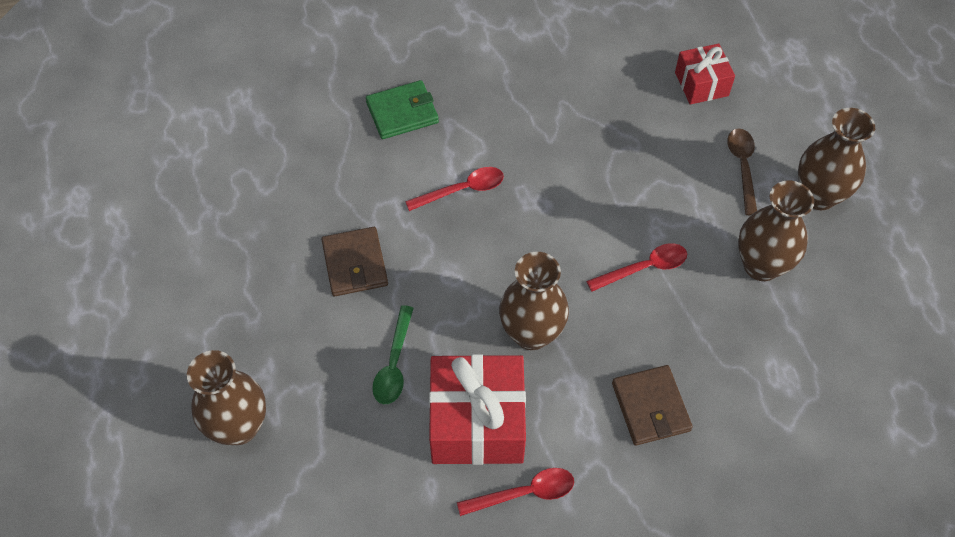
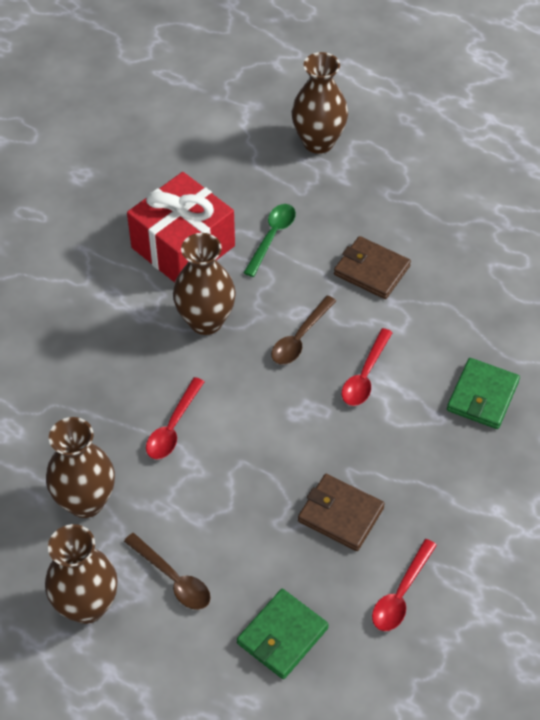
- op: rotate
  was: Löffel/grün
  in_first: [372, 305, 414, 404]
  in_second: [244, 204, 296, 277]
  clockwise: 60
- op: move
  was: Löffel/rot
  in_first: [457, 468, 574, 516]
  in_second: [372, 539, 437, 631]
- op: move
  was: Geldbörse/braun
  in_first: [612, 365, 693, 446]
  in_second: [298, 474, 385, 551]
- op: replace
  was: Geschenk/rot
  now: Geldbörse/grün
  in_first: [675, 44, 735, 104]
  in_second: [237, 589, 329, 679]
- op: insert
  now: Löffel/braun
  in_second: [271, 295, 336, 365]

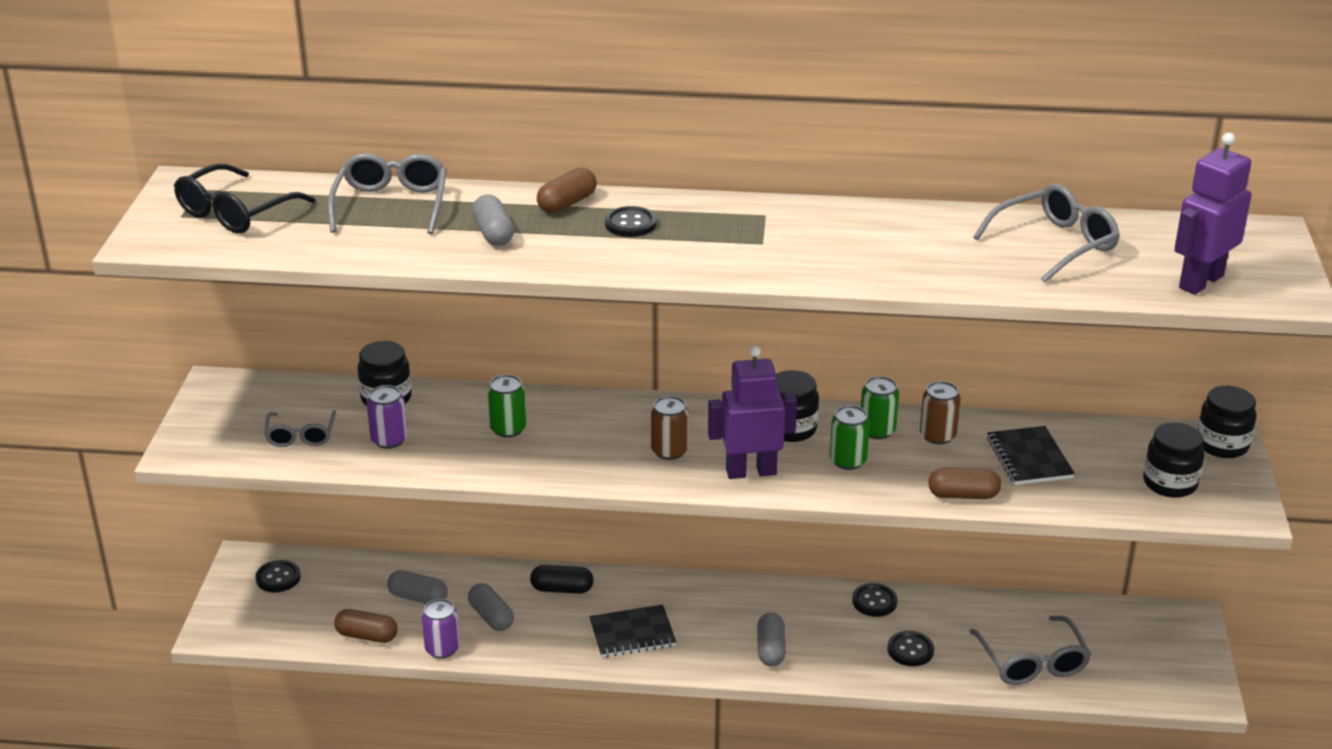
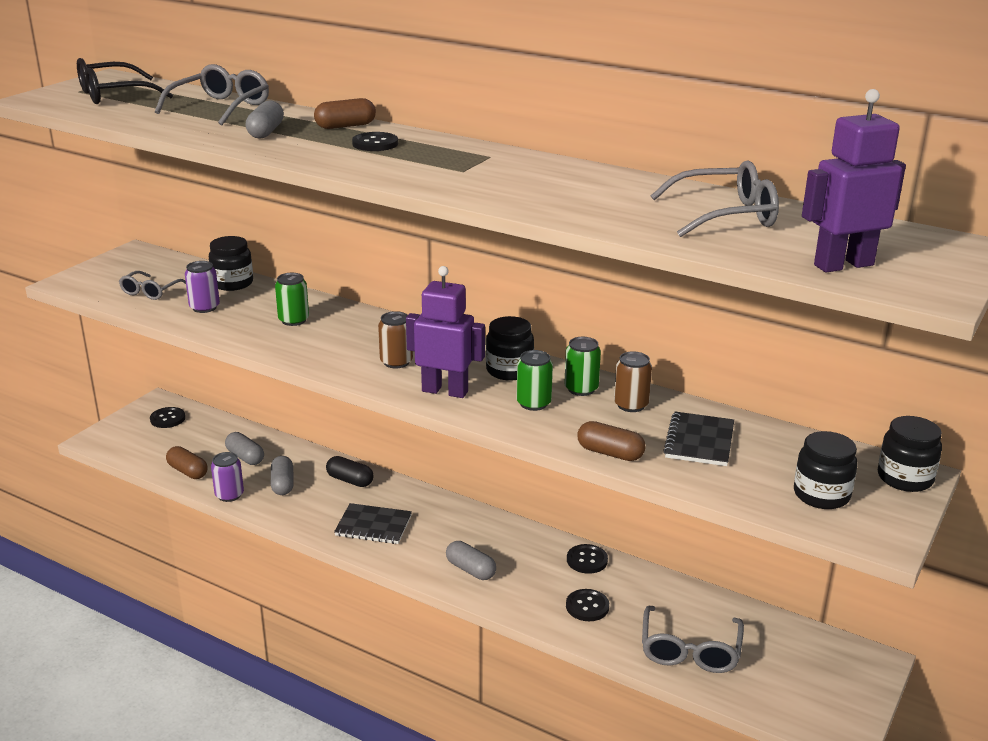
- op: rotate
  was: Kapsel/grau
  in_first: [757, 613, 786, 667]
  in_second: [446, 541, 496, 580]
  clockwise: -75

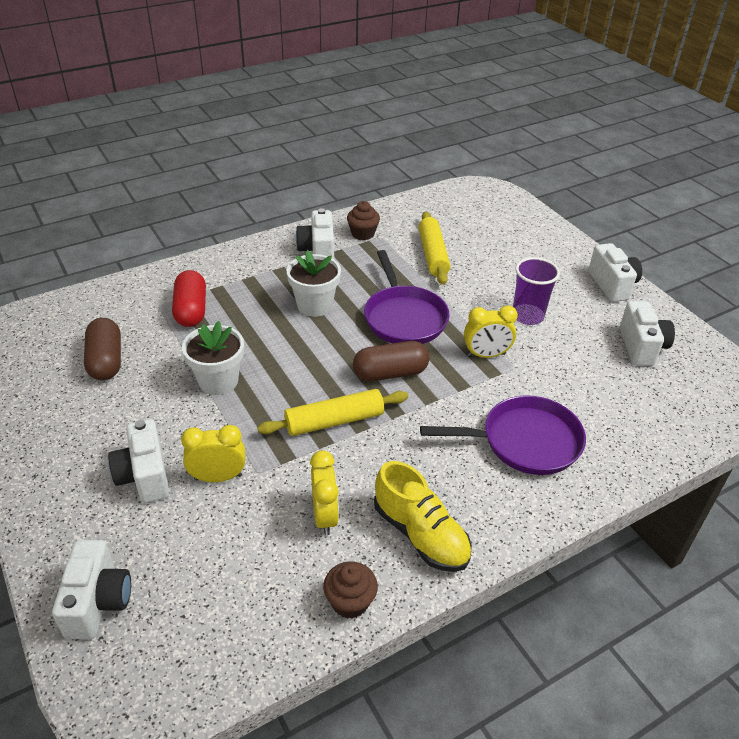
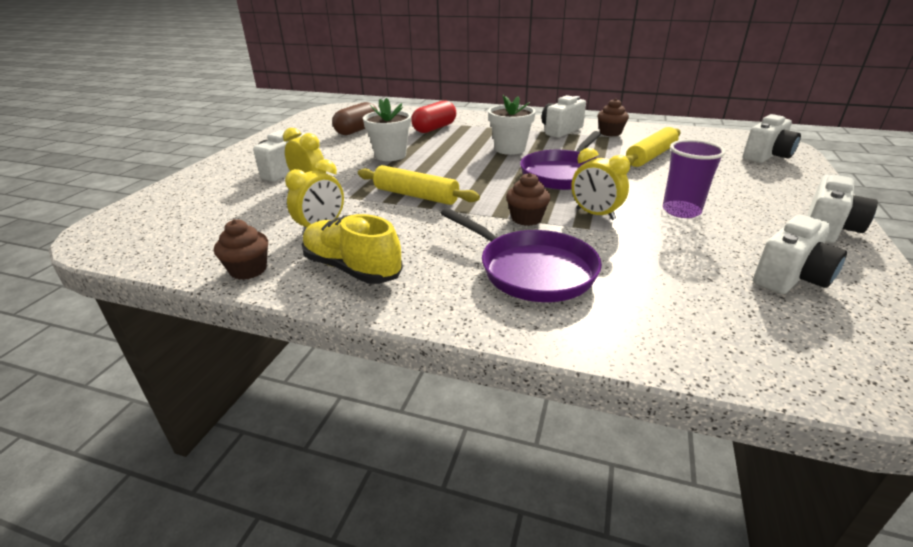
- op: move
  was: Kamera/weiß
  in_first: [52, 540, 131, 639]
  in_second: [743, 114, 801, 163]
- op: delete
  was: Kapsel/braun
  in_first: [353, 341, 430, 381]
- op: rotate
  was: Schuh/gelb
  in_first: [374, 461, 472, 572]
  in_second: [302, 214, 403, 284]
  clockwise: 120
- op: insert
  now: Muffin/braun
  in_second: [506, 173, 550, 226]

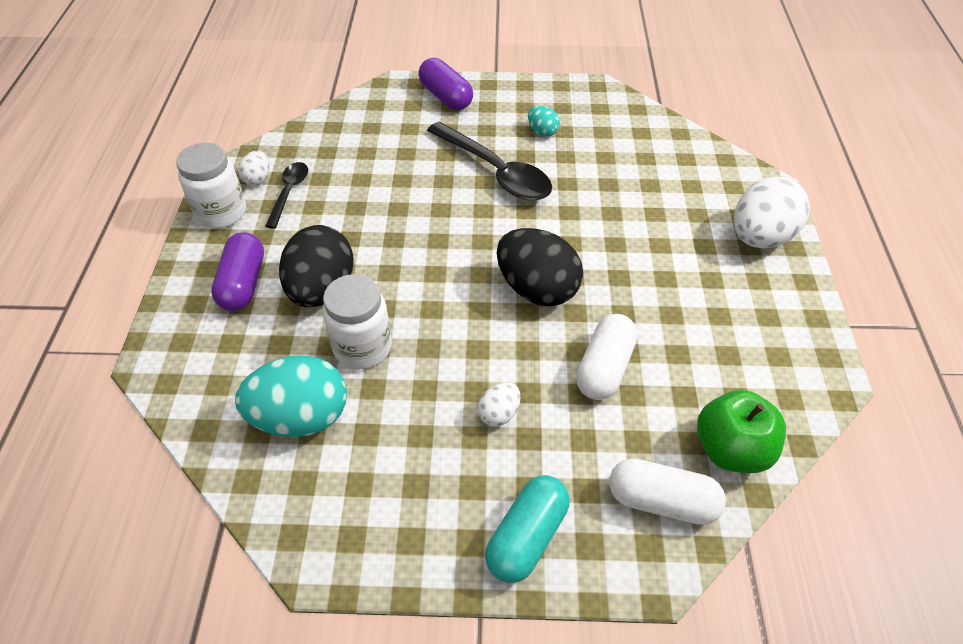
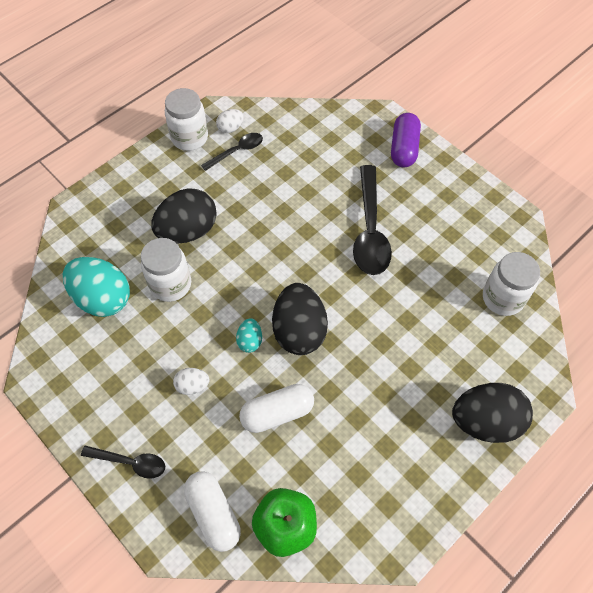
- op: delete
  was: Kapsel/lila
  in_first: [211, 232, 264, 311]
- op: replace
  was: Kapsel/türkis
  now: Löffel/schwarz
  in_first: [485, 475, 569, 583]
  in_second: [81, 446, 165, 479]
- op: move
  was: Ei/türkis
  in_first: [528, 106, 560, 137]
  in_second: [236, 318, 262, 353]
- op: recolor
  was: Ei/weiß
  now: Ei/schwarz
  in_first: [734, 176, 810, 248]
  in_second: [452, 383, 533, 443]
- op: insert
  now: Einmachglas/weiß
  in_second: [483, 252, 540, 316]

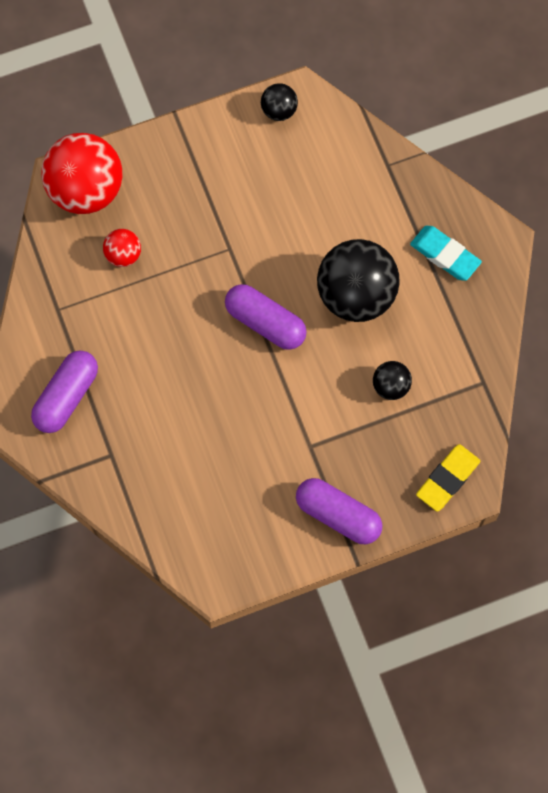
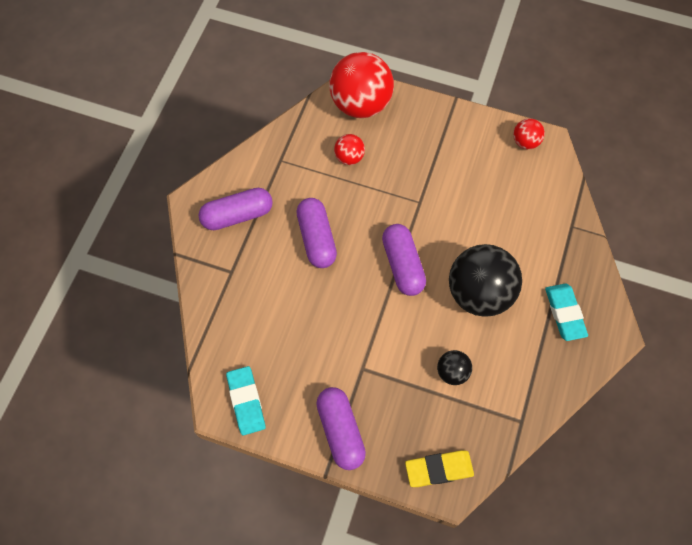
- op: recolor
  was: Ball/schwarz
  now: Ball/rot
  in_first: [261, 83, 298, 121]
  in_second: [513, 118, 545, 149]
- op: insert
  now: Radiergummi/türkis
  in_second: [226, 366, 266, 435]
- op: insert
  now: Kapsel/lila
  in_second: [297, 198, 337, 268]

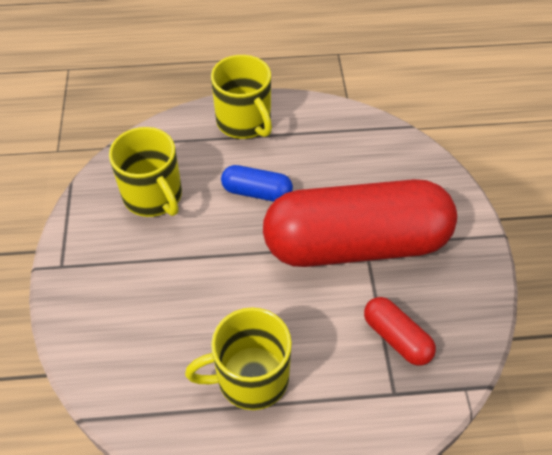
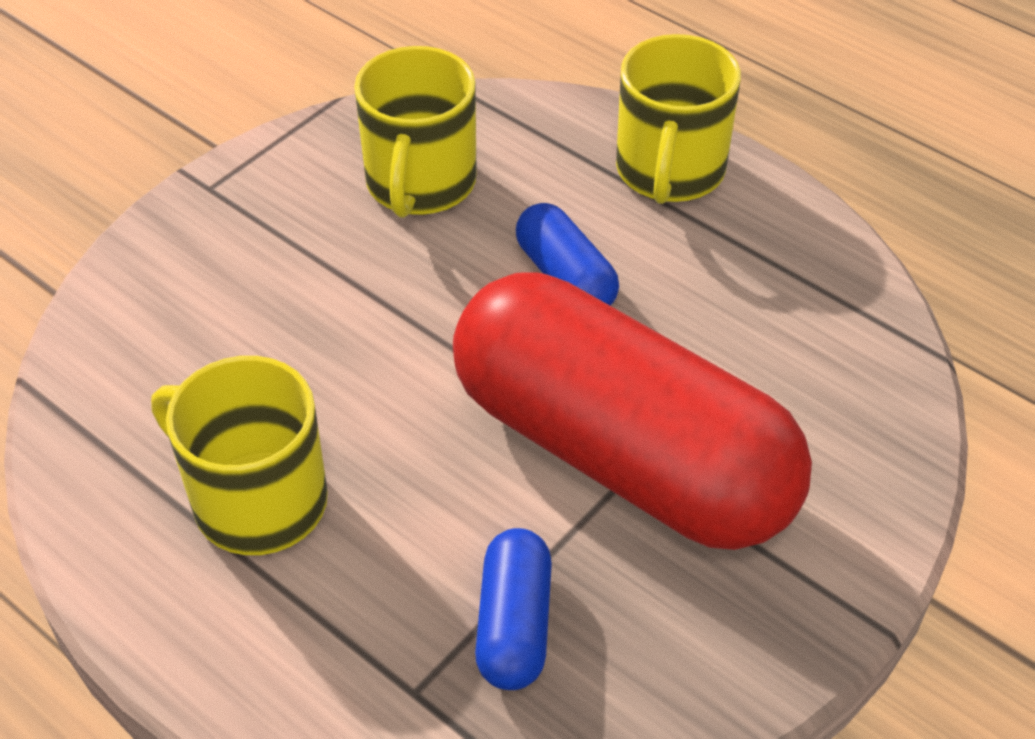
- op: recolor
  was: Kapsel/rot
  now: Kapsel/blau
  in_first: [364, 297, 436, 366]
  in_second: [475, 528, 552, 690]

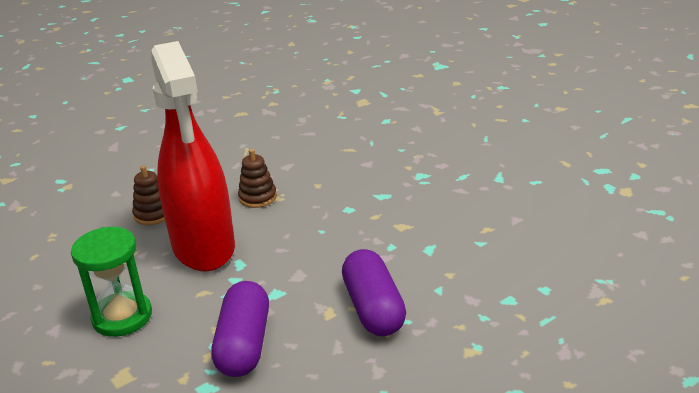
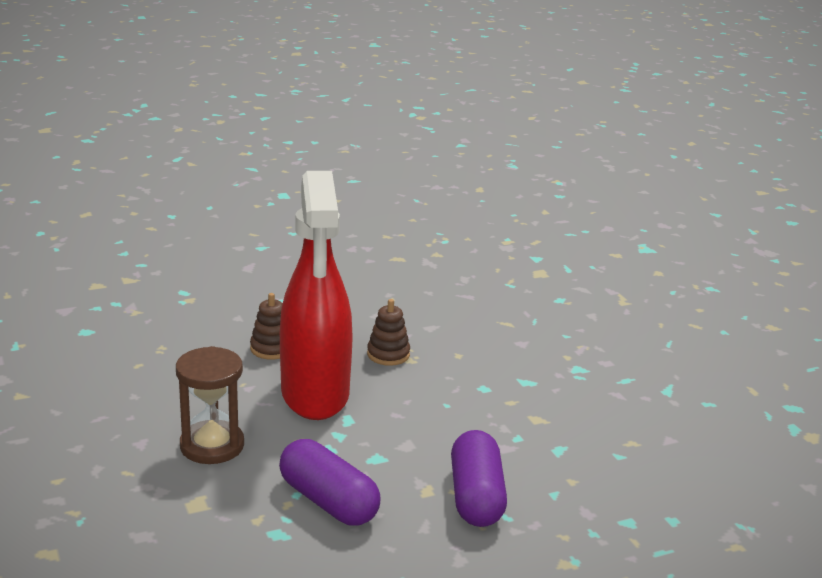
- op: recolor
  was: Sanduhr/grün
  now: Sanduhr/braun
  in_first: [71, 227, 152, 337]
  in_second: [176, 346, 244, 464]
- op: rotate
  was: Kapsel/lila
  in_first: [211, 281, 269, 377]
  in_second: [279, 439, 381, 526]
  clockwise: -60

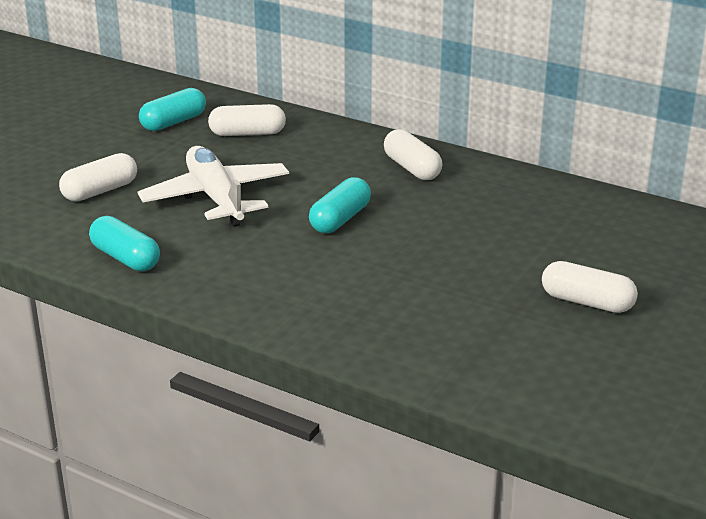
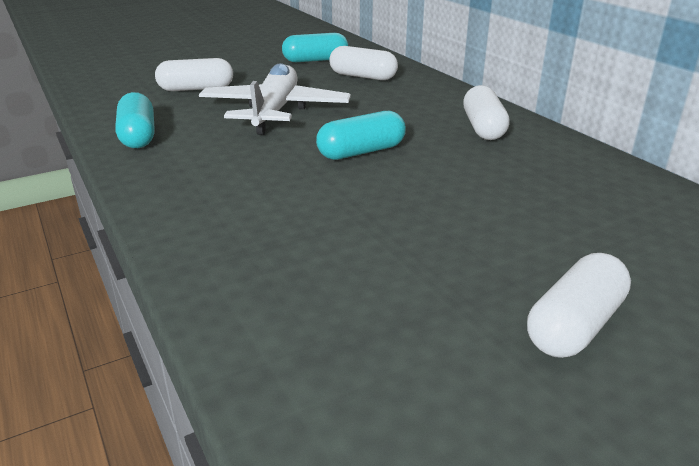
- op: rotate
  was: Kapsel/weiß
  in_first: [542, 261, 638, 313]
  in_second: [527, 253, 631, 358]
  clockwise: 75

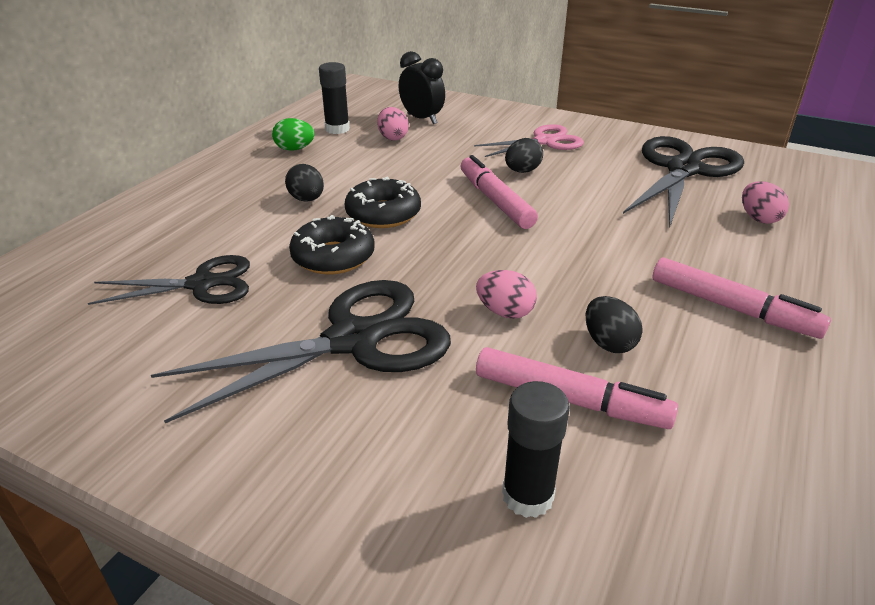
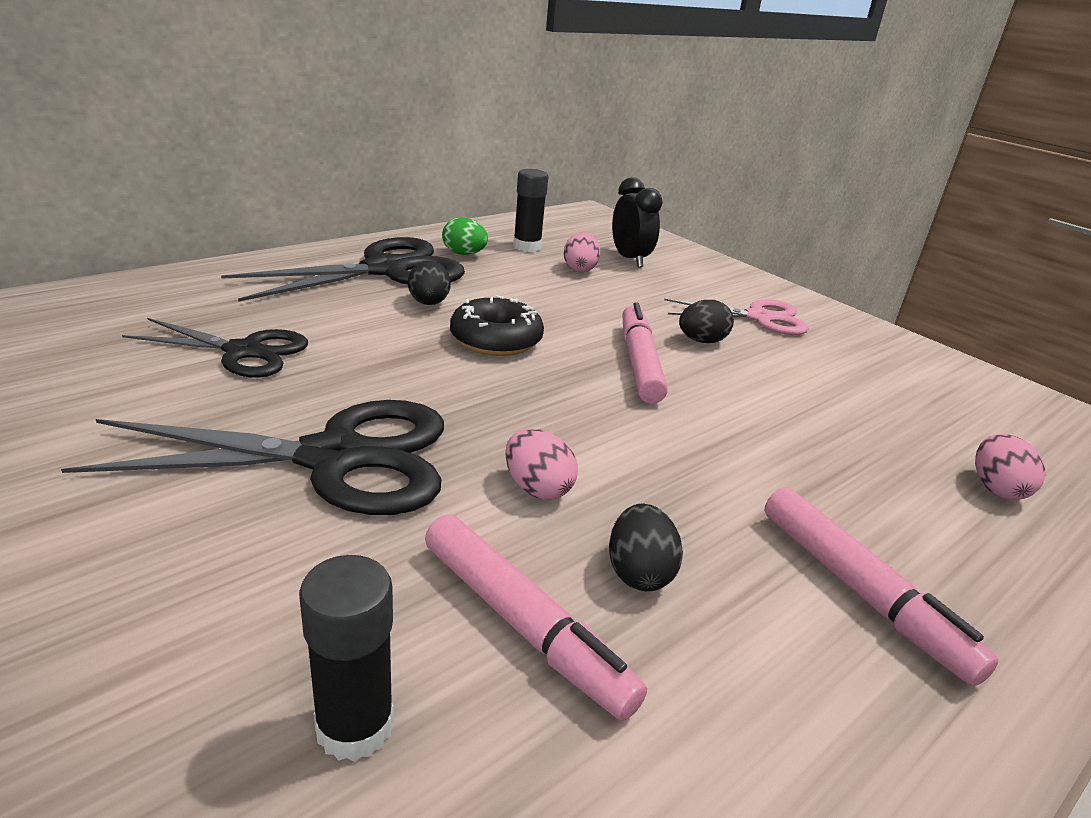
- op: delete
  was: Donut/schwarz
  in_first: [289, 215, 375, 275]
- op: move
  was: Schere/schwarz
  in_first: [623, 136, 744, 229]
  in_second: [221, 237, 465, 302]

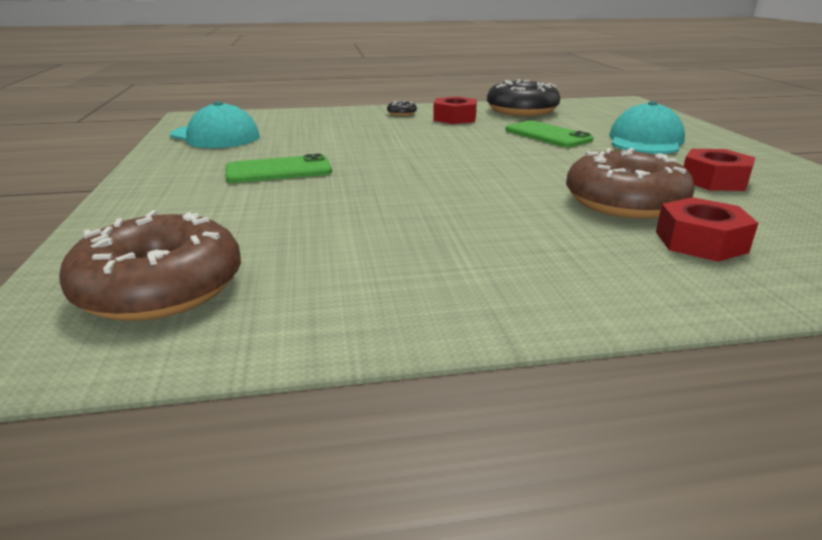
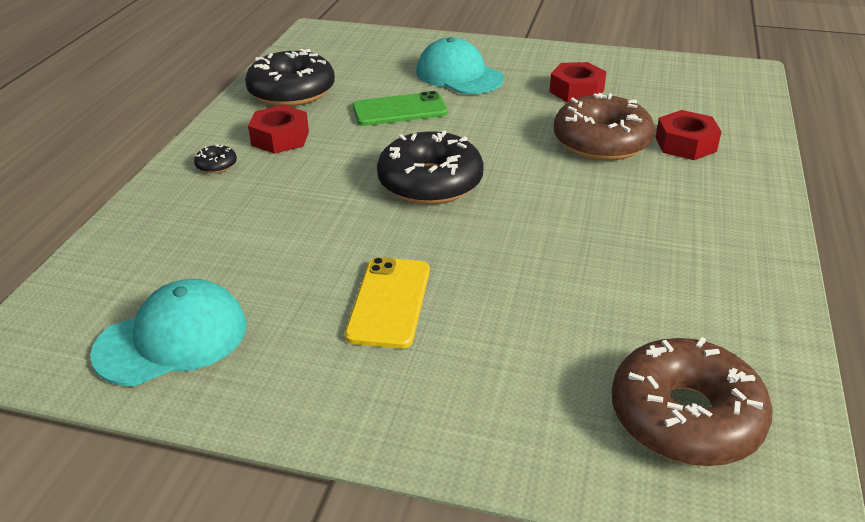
- op: recolor
  was: Handy/grün
  now: Handy/gelb
  in_first: [226, 154, 332, 183]
  in_second: [345, 257, 430, 349]
- op: insert
  now: Donut/schwarz
  in_second: [377, 131, 484, 204]

